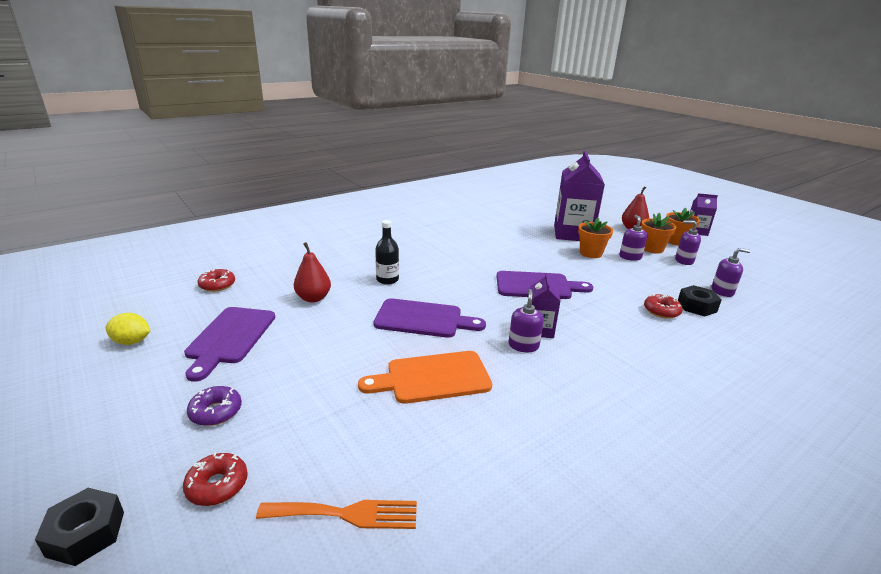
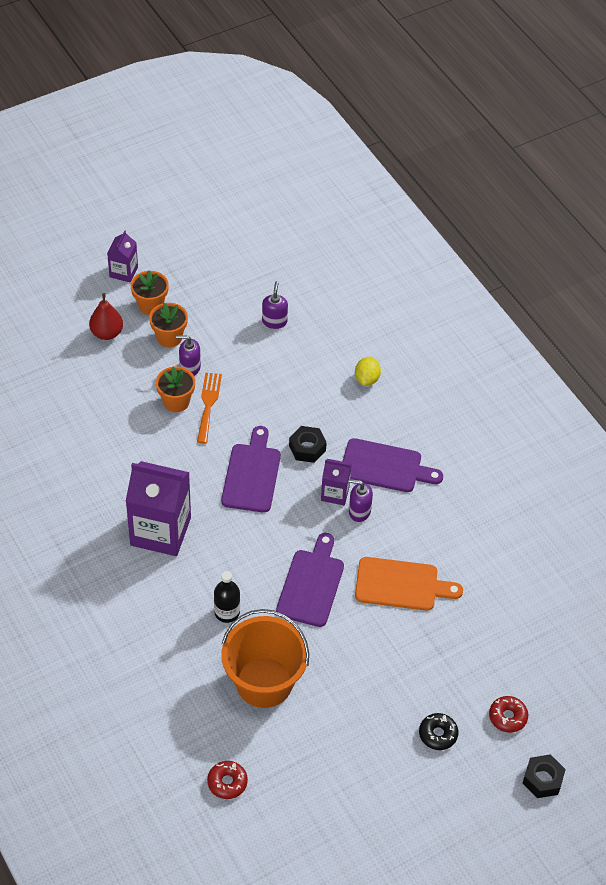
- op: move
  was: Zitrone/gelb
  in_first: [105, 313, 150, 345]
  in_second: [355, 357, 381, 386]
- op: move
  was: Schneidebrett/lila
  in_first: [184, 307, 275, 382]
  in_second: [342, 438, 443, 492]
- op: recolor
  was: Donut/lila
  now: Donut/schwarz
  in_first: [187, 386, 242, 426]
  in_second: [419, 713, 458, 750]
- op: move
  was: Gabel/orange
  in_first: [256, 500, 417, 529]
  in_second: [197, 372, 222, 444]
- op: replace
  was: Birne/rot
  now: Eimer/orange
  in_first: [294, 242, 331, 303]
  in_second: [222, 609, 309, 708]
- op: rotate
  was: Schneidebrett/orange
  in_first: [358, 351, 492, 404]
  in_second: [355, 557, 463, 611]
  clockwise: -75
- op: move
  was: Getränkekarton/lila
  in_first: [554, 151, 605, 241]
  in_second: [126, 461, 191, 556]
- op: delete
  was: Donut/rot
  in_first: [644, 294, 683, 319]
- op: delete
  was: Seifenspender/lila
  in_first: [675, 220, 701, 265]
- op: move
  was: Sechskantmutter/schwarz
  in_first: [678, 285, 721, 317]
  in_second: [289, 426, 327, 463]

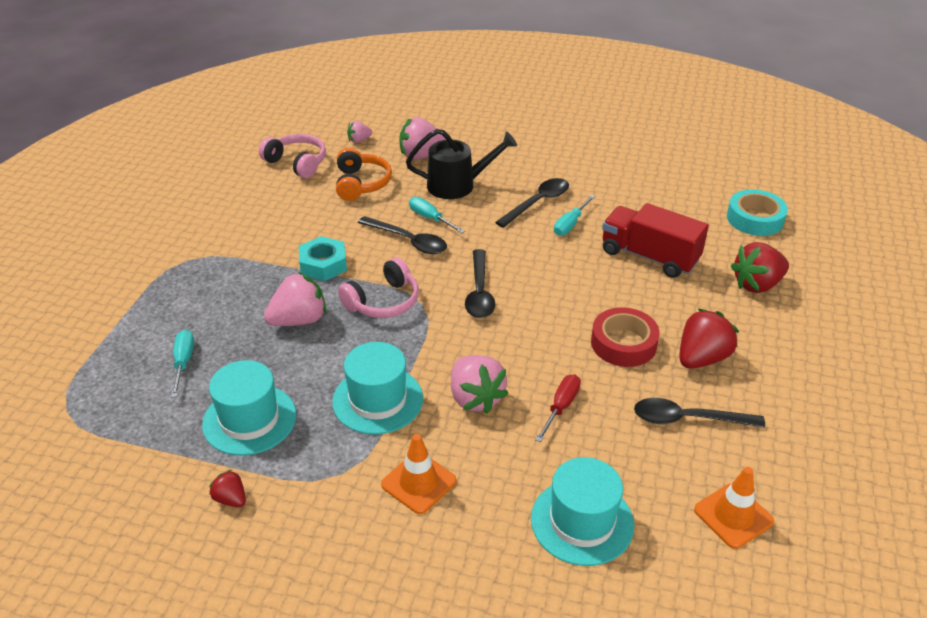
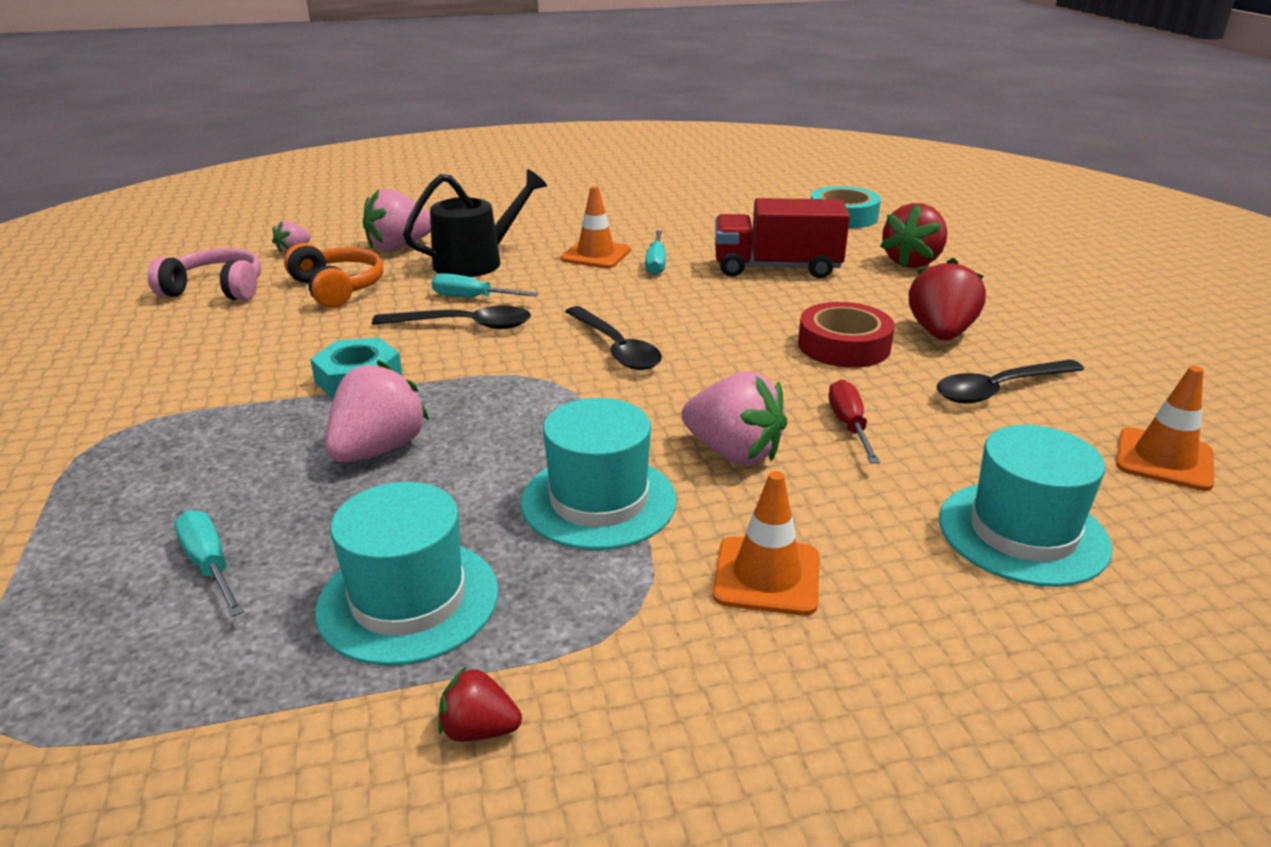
- op: delete
  was: Kopfhörer/rosa
  in_first: [338, 257, 419, 318]
- op: replace
  was: Löffel/schwarz
  now: Leitkegel/orange
  in_first: [495, 178, 569, 228]
  in_second: [561, 186, 631, 268]

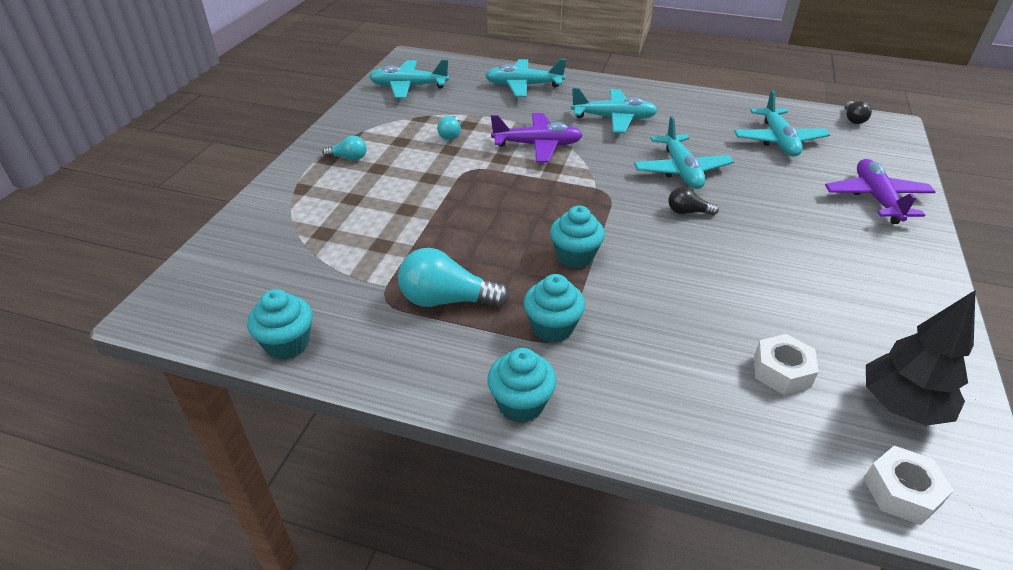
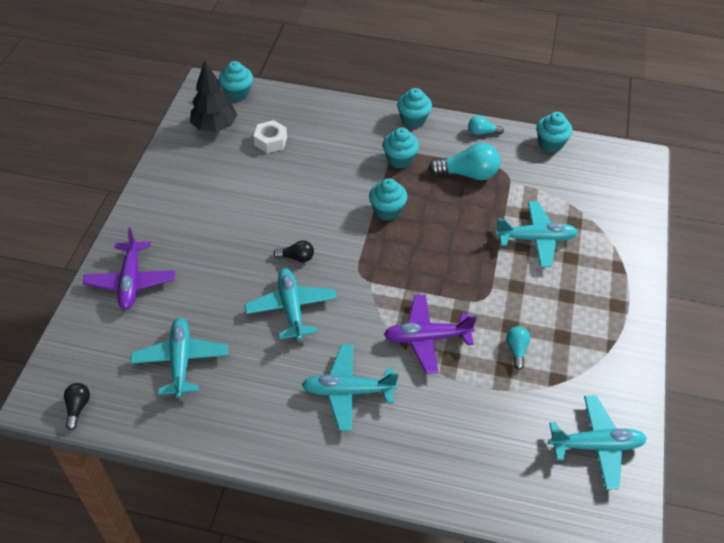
- op: move
  was: Glühbirne/türkis
  in_first: [322, 136, 367, 161]
  in_second: [468, 116, 504, 135]
- op: move
  was: Flugzeug/türkis
  in_first: [485, 59, 566, 97]
  in_second: [495, 201, 578, 267]
- op: replace
  was: Sechskantmutter/weiß
  now: Muffin/türkis
  in_first: [863, 446, 954, 525]
  in_second: [219, 61, 253, 101]

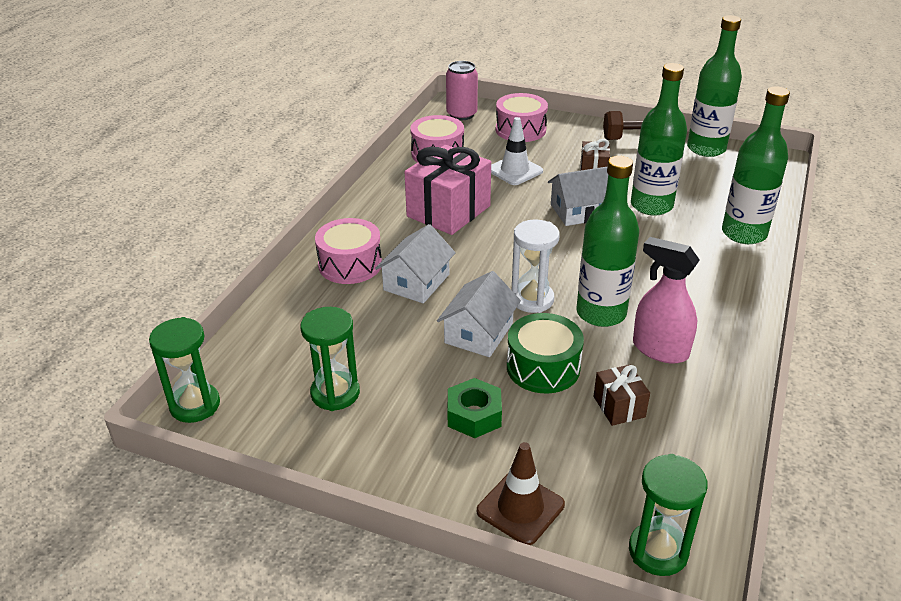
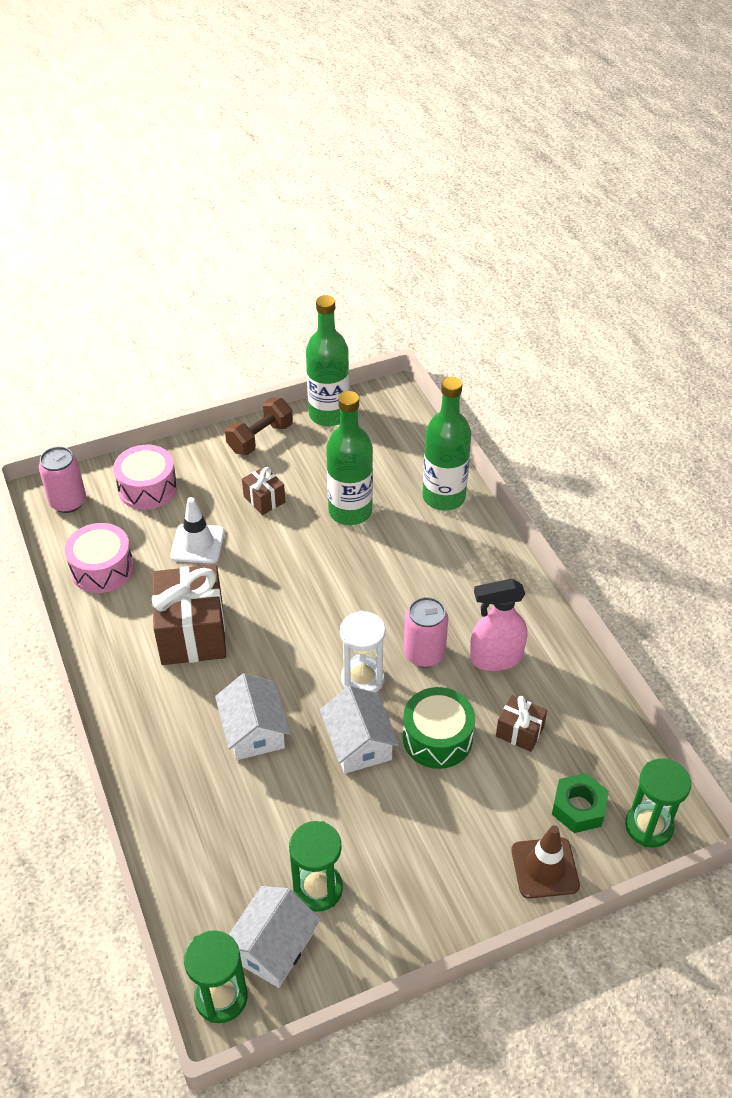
- op: delete
  was: Trommel/rosa
  in_first: [315, 218, 382, 284]
- op: recolor
  was: Geschenk/rosa
  now: Geschenk/braun
  in_first: [405, 145, 491, 235]
  in_second: [152, 565, 226, 665]
- op: move
  was: Sechskantmutter/grün
  in_first: [447, 378, 502, 438]
  in_second: [552, 773, 609, 833]
- op: move
  was: Haus/weiß
  in_first: [548, 167, 608, 226]
  in_second: [229, 886, 321, 988]
- op: replace
  was: Flasche/grün
  now: Dose/rosa
  in_first: [576, 156, 639, 327]
  in_second: [404, 597, 448, 668]

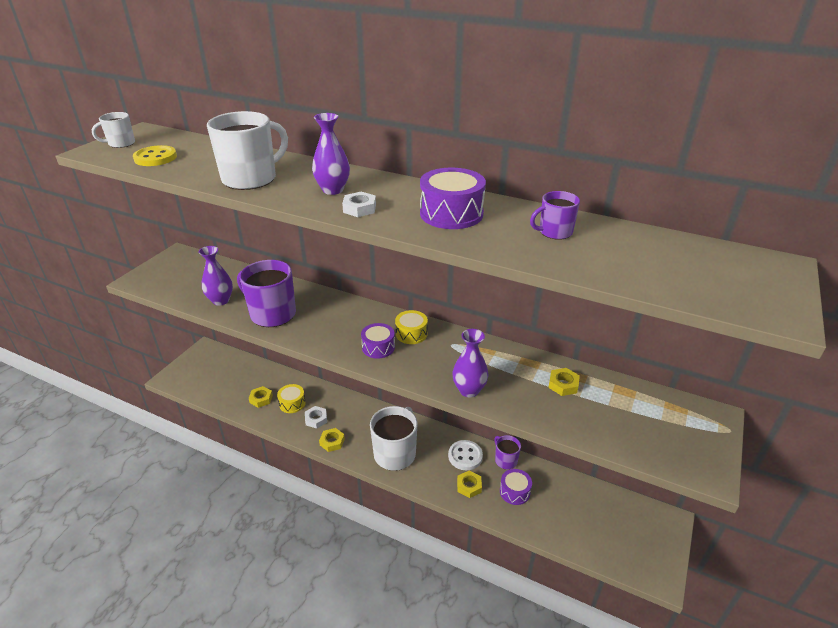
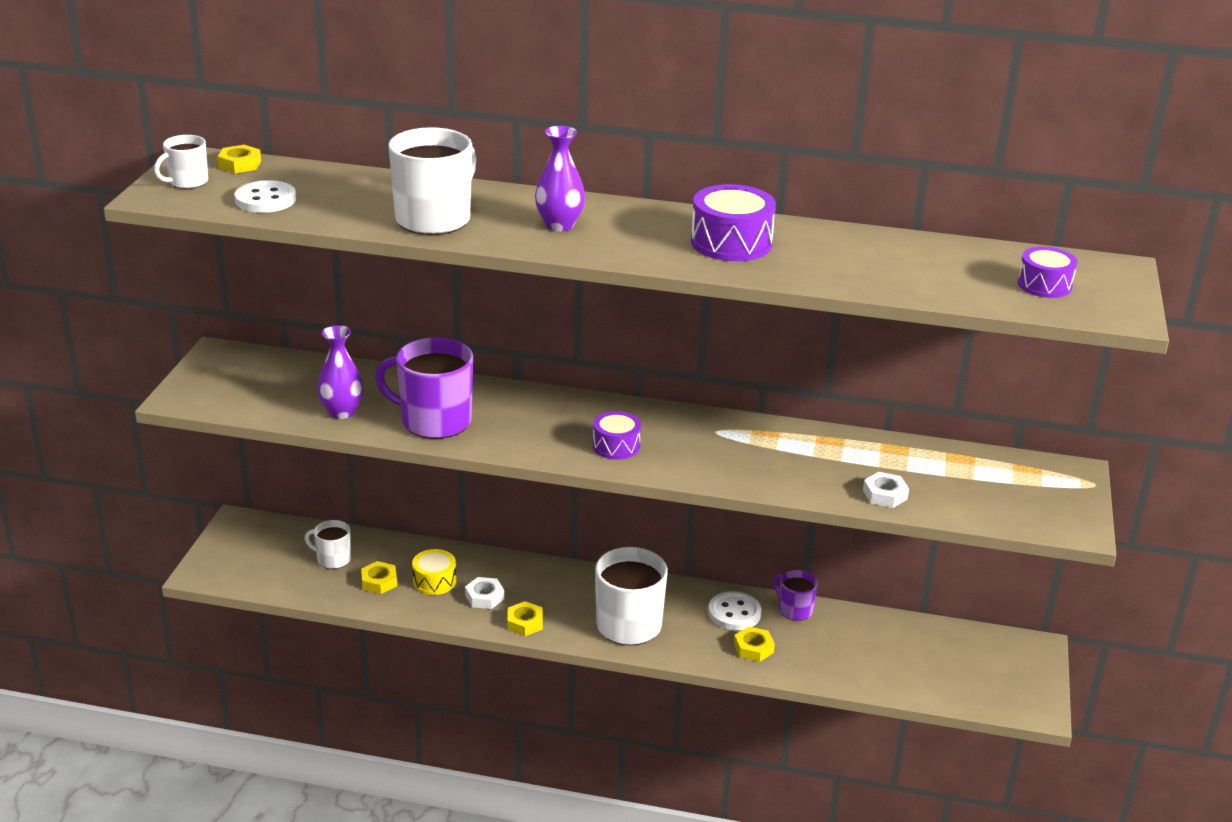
- op: recolor
  was: Knopf/gelb
  now: Knopf/weiß
  in_first: [133, 145, 177, 166]
  in_second: [234, 180, 296, 213]
- op: move
  was: Sechskantmutter/weiß
  in_first: [342, 192, 376, 217]
  in_second: [863, 472, 909, 508]
- op: delete
  was: Trommel/gelb
  in_first: [395, 310, 428, 344]
- op: delete
  was: Vase/lila
  in_first: [452, 329, 488, 397]
- op: move
  was: Trommel/lila
  in_first: [500, 469, 532, 505]
  in_second: [1018, 247, 1078, 298]
- op: delete
  was: Tasse/lila
  in_first: [530, 191, 580, 240]
- op: move
  was: Sechskantmutter/gelb
  in_first: [548, 368, 580, 396]
  in_second: [217, 145, 261, 173]
- op: insert
  now: Tasse/weiß
  in_second: [305, 520, 351, 569]

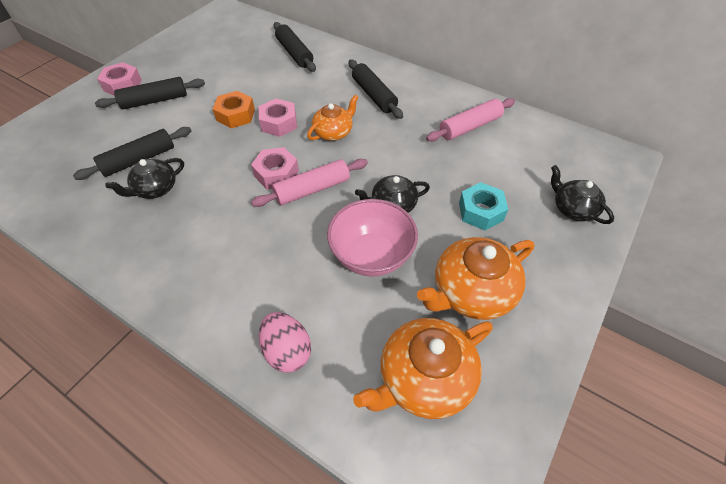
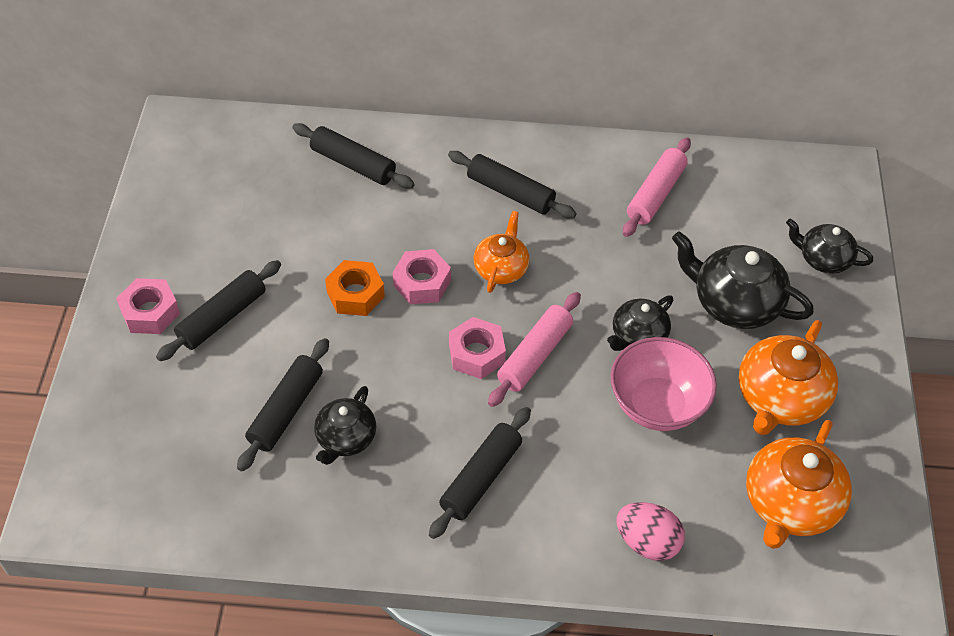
- op: replace
  was: Sechskantmutter/türkis
  now: Teekanne/schwarz
  in_first: [459, 182, 508, 230]
  in_second: [672, 231, 814, 329]
- op: insert
  now: Nudelholz/schwarz
  in_second: [429, 407, 531, 539]

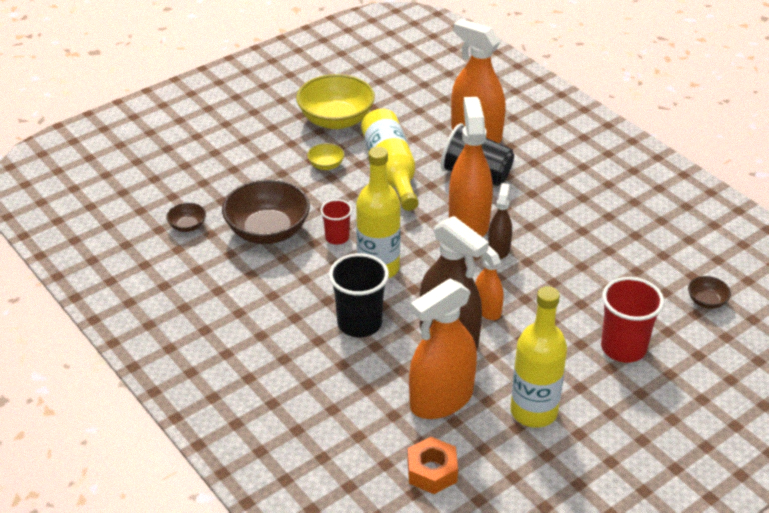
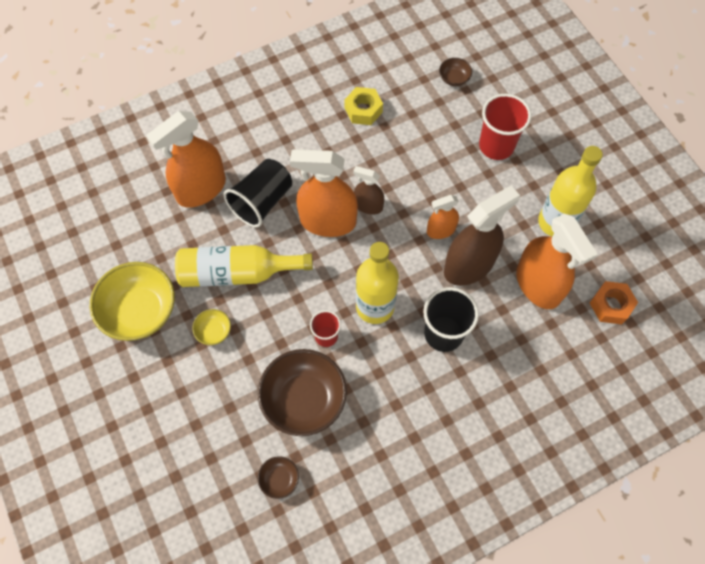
- op: insert
  now: Sechskantmutter/gelb
  in_second: [345, 87, 383, 125]

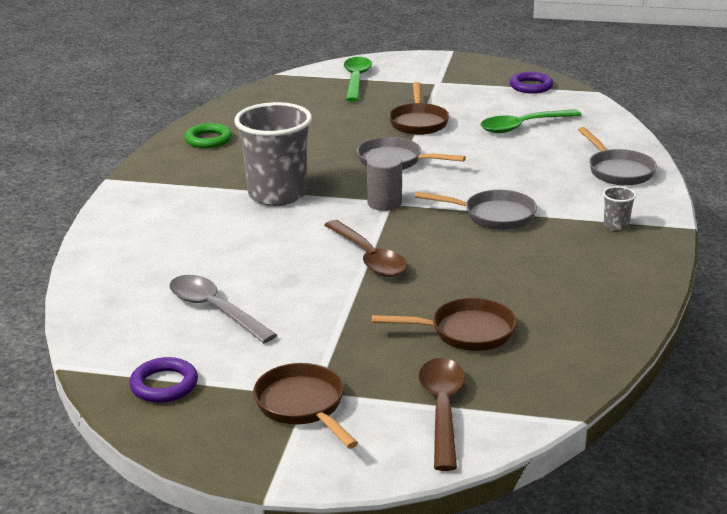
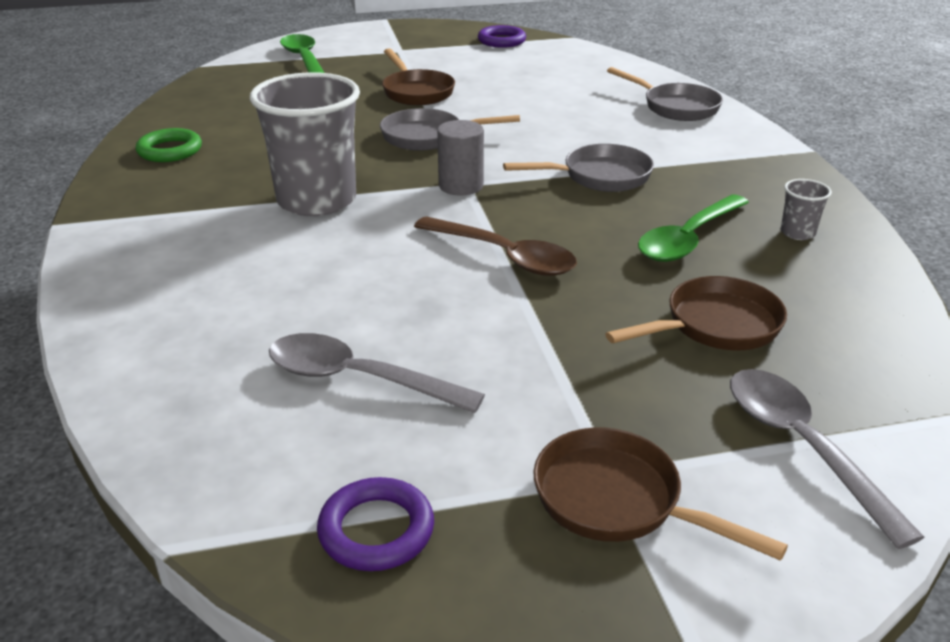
- op: recolor
  was: Löffel/braun
  now: Löffel/grau
  in_first: [418, 358, 465, 471]
  in_second: [730, 369, 924, 549]
- op: move
  was: Löffel/grün
  in_first: [481, 109, 581, 133]
  in_second: [638, 195, 749, 262]
- op: move
  was: Becher/grau
  in_first: [603, 186, 636, 231]
  in_second: [781, 179, 832, 240]

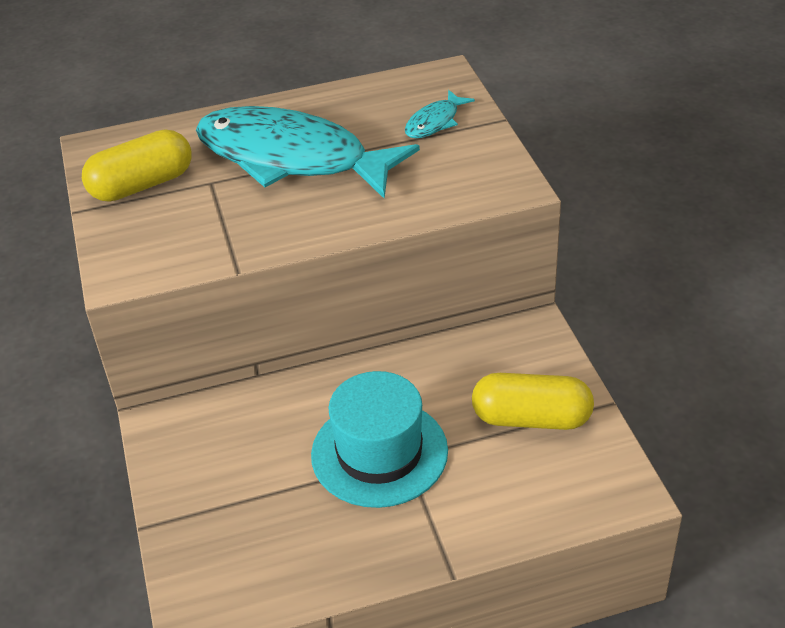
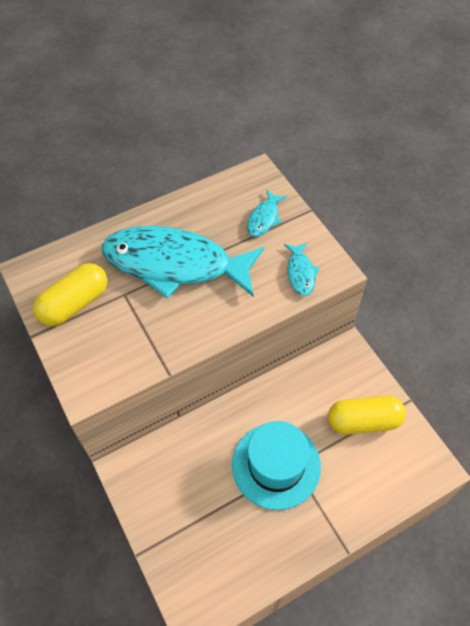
- op: insert
  now: Fisch/türkis
  in_second: [284, 243, 320, 296]

